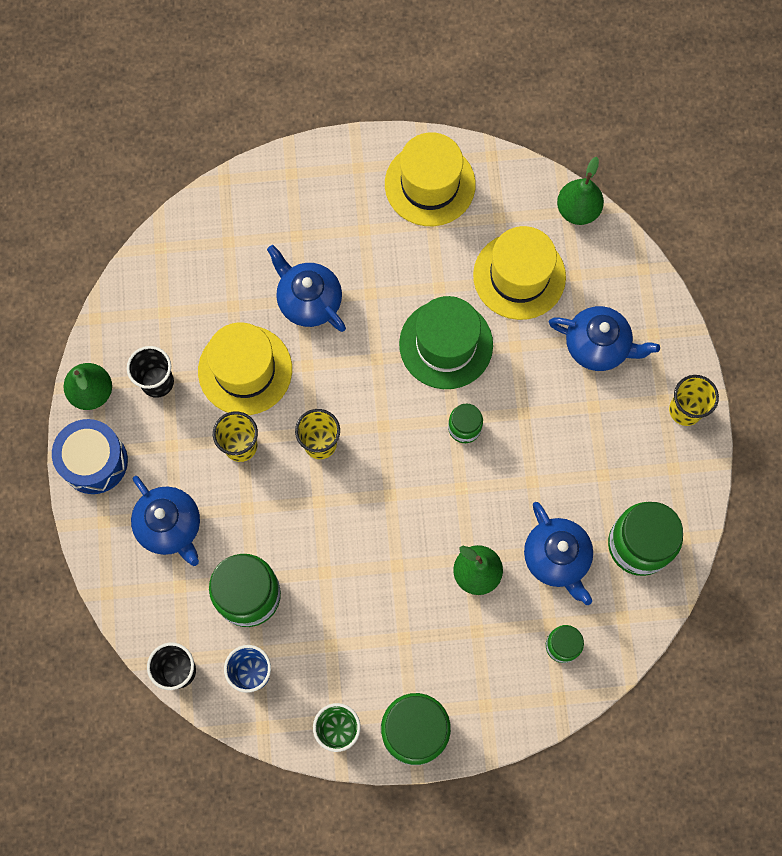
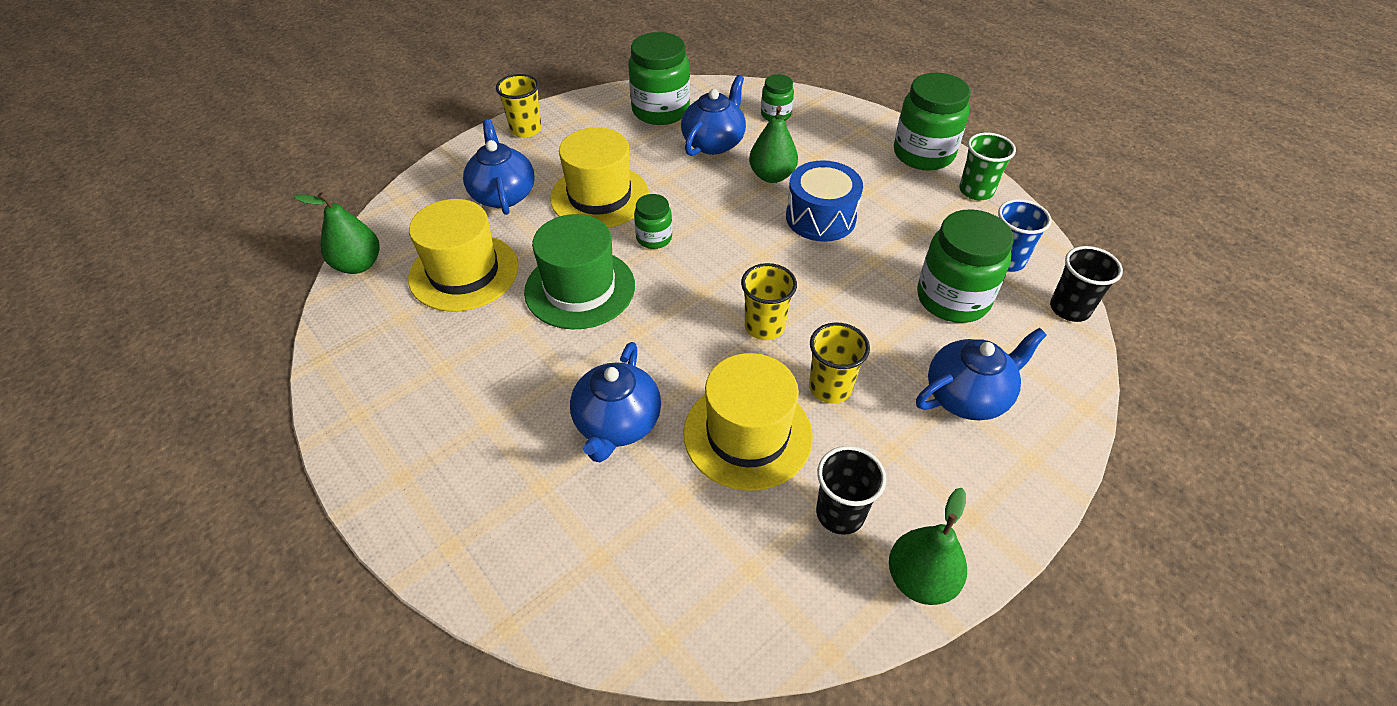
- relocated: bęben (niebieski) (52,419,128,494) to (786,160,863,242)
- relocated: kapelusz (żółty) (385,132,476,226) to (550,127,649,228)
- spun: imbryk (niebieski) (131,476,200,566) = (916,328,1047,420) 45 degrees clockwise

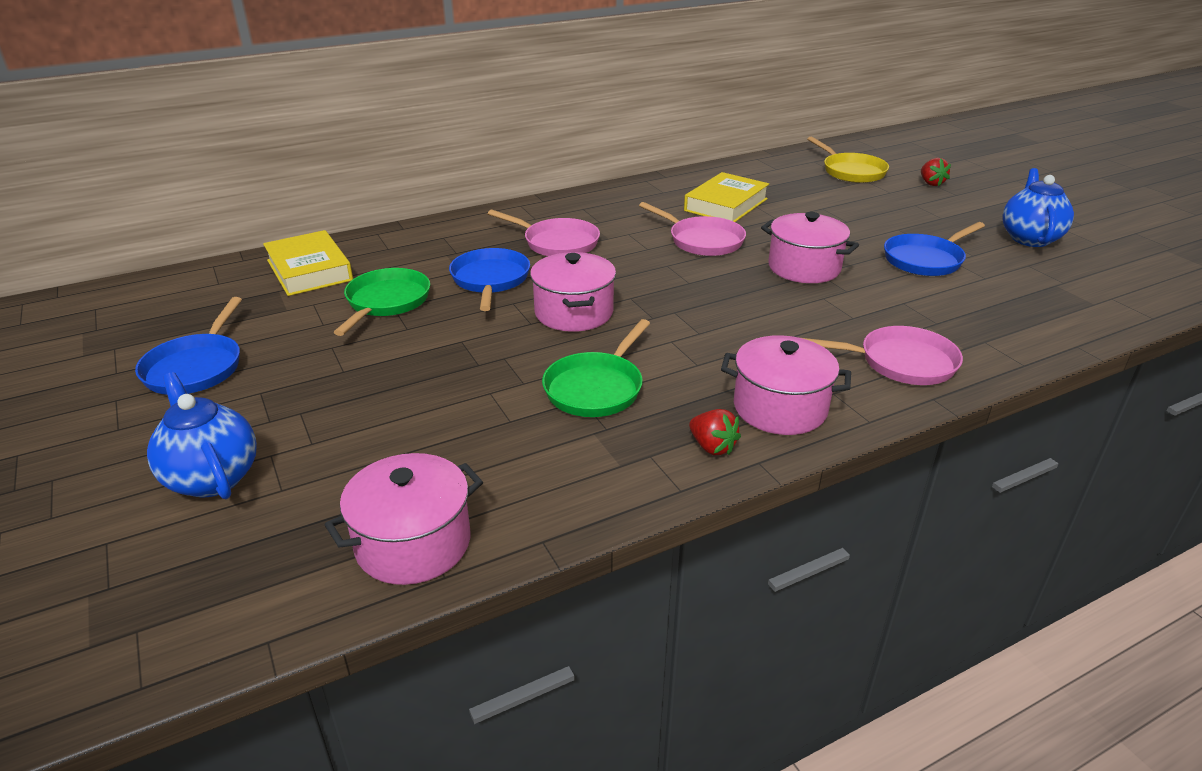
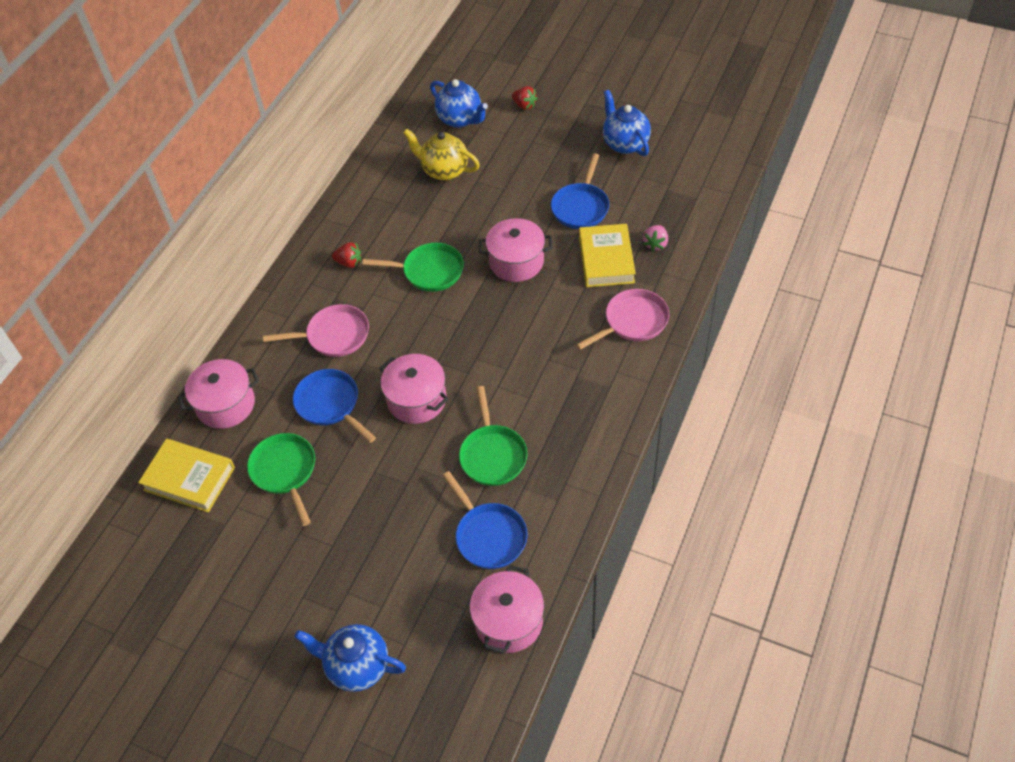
- appeared: imbryk (żółty) (403,129,480,181)
- appeared: truskawka (różowy) (643,225,668,252)
- relocated: patelnia (niebieski) (135,297,242,395) to (442,471,527,569)
- relocated: książka (żółty) (684,172,769,222) to (579,224,636,287)
- relocated: truskawka (czerwony) (689,409,741,455) to (332,242,361,268)
- relocated: garnek (różowy) (721,335,851,435) to (178,359,259,429)
- exchanged: patelnia (żółty) (807,137,889,183) to imbryk (niebieski) (430,79,488,128)
- colour: patelnia (różowy) (639,202,746,256) to patelnia (zielony) (362,243,464,292)

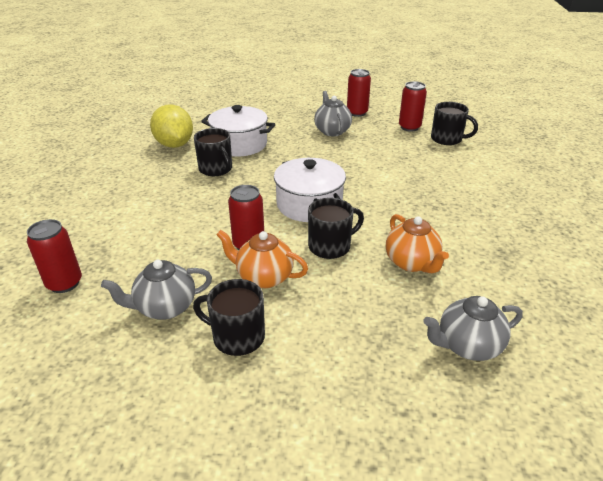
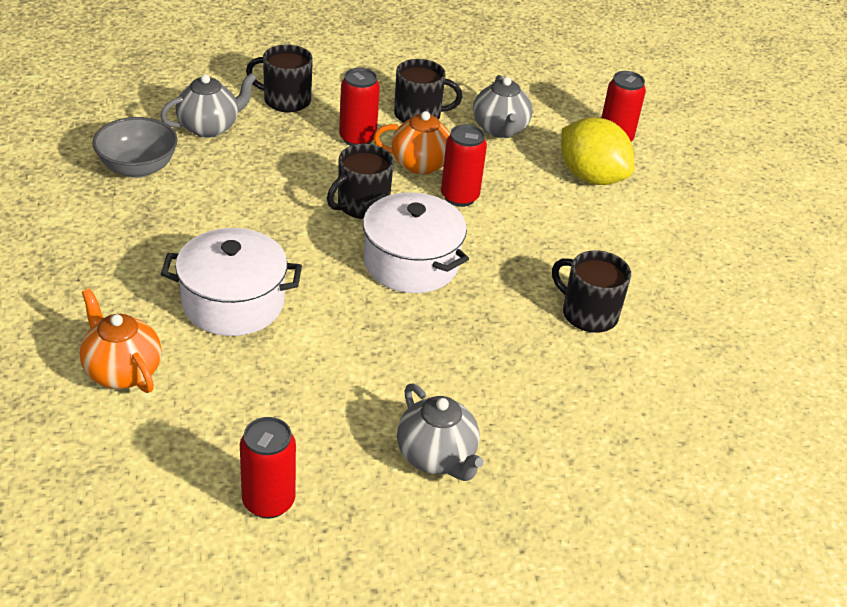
- appeared: miska (szary) (92,117,178,178)
- relocated: cytryna (żółty) (150,105,193,148) to (561,117,634,185)
- relocated: garnek (biały) (201,105,275,157) to (161,228,302,336)
- relocated: puszka (czerwony) (347,69,371,117) to (339,68,380,146)
- relocated: imbryk (pomarańczowy) (386,214,449,273) to (80,288,162,393)
- relocated: kubek (czarny) (431,102,478,145) to (246,45,313,112)
- spun: imbryk (szary) (101,260,212,319) = (473,75,532,138) 120 degrees clockwise

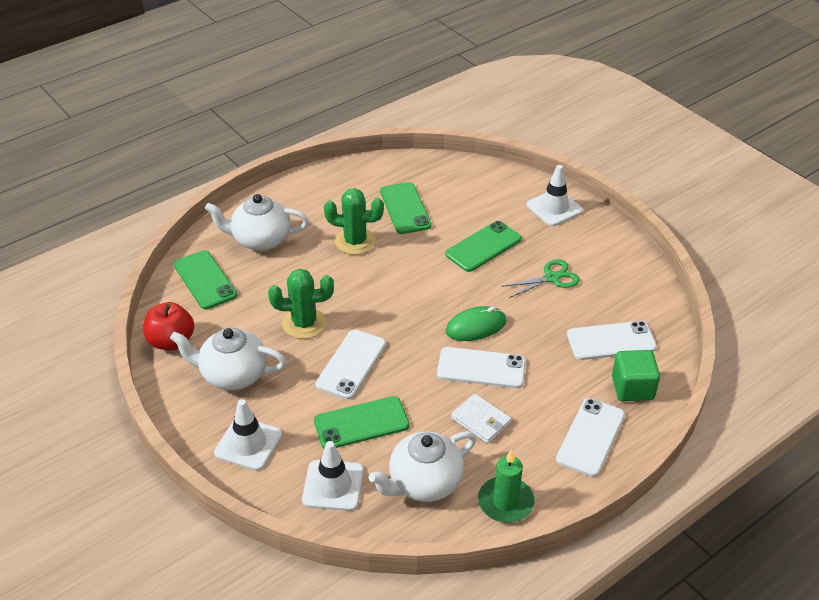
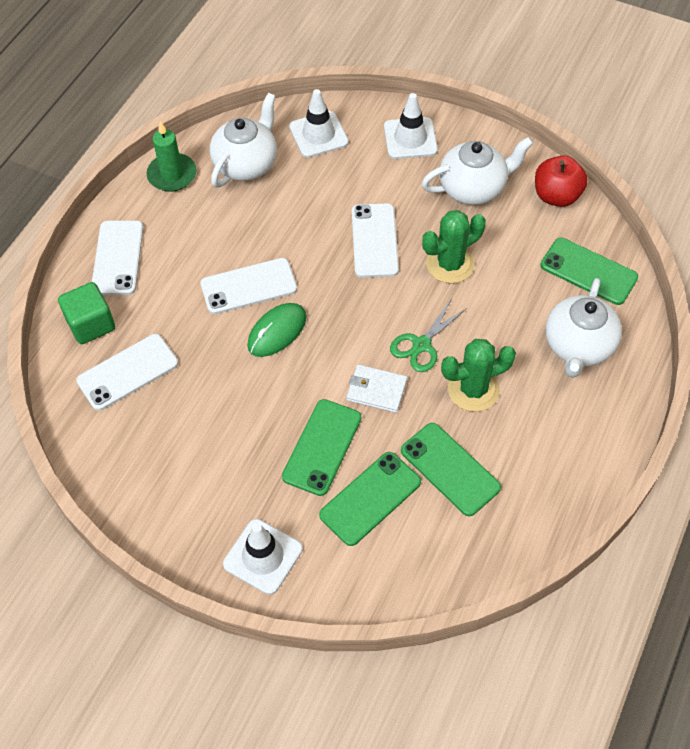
- relocated: telefon (zielony) (314,396,409,448) to (319,452,421,546)
- relocated: portfel (biały) (451,394,512,443) to (346,364,407,413)
- relocated: nożyczki (zielony) (502,259,580,298) to (390,298,467,372)
- spun: imbryk (biały) (205,194,309,251) = (545,278,622,378) 135 degrees clockwise

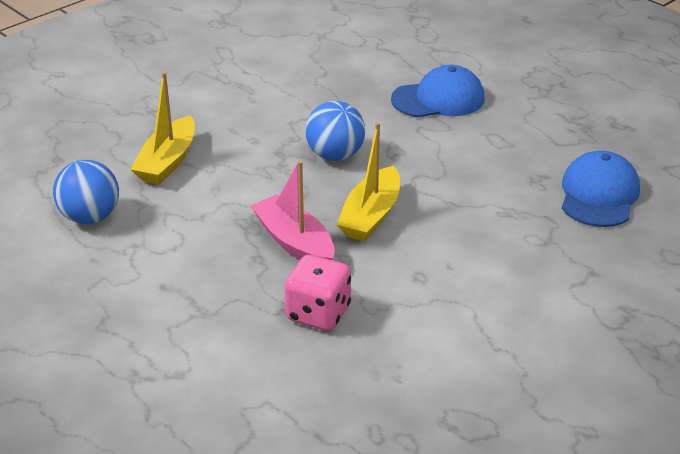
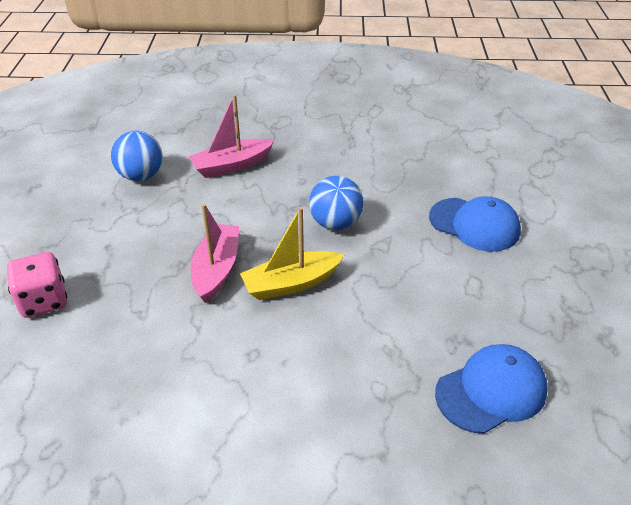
- relocated: kostka do gry (różowy) (285,255,351,331) to (7,252,67,318)
- colour: łódka (żółty) (130,72,195,185) to łódka (różowy) (189,94,274,178)

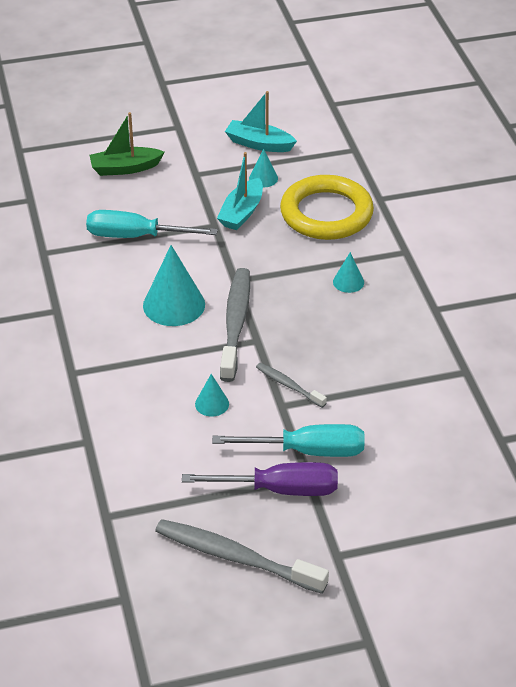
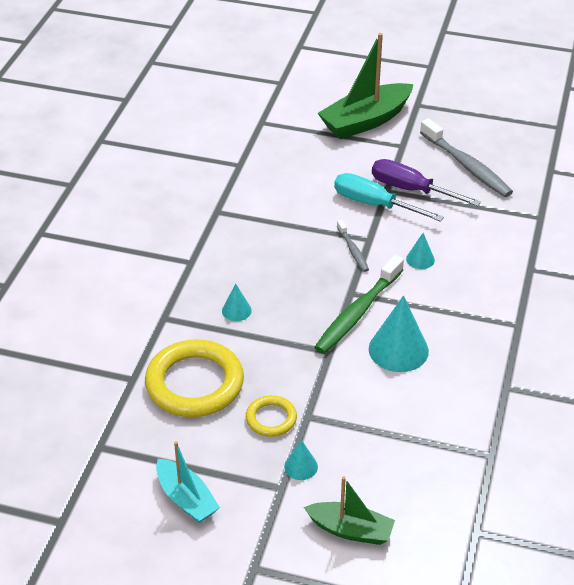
- missing: śrubokręt (turkusowy) (86,210,218,238)
- appeared: łódka (zielony) (318,33,413,139)
- relocated: stożek (turkusowy) (249,149,278,187) to (284,440,318,480)
- exchanged: łódka (turkusowy) (217,152,263,230) to pierścień (żółty) (246,395,297,437)
- colour: szczoteczka do zębów (szary) (220,268,250,382) to szczoteczka do zębów (zielony) (314,255,404,354)

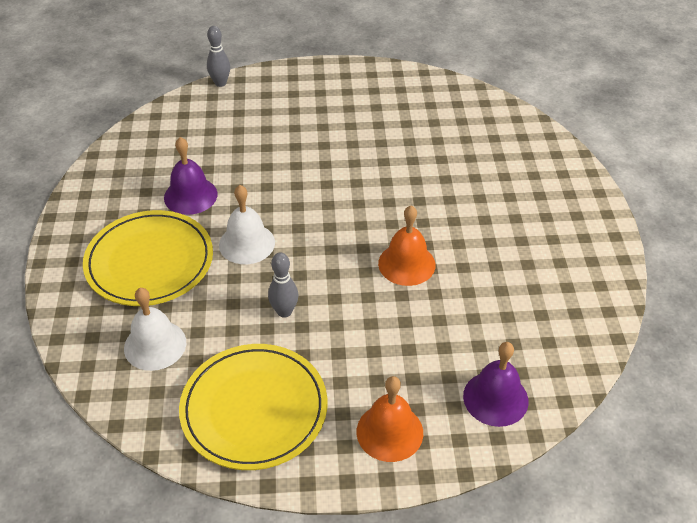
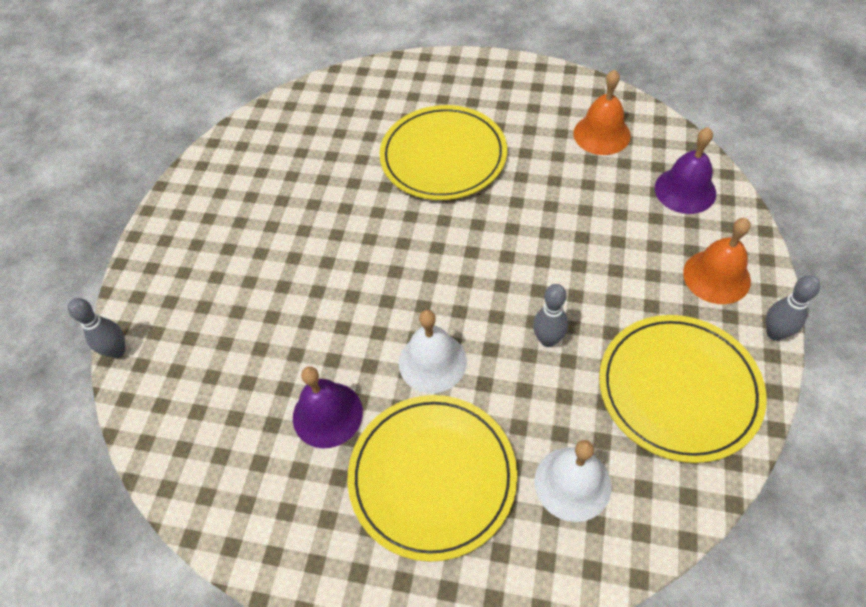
- appeared: talerz (żółty) (379,105,507,200)
- appeared: kręgiel (szary) (766,275,820,341)
- relocated: dzwonek (pomarańczowy) (378,206,436,286) to (574,70,631,155)

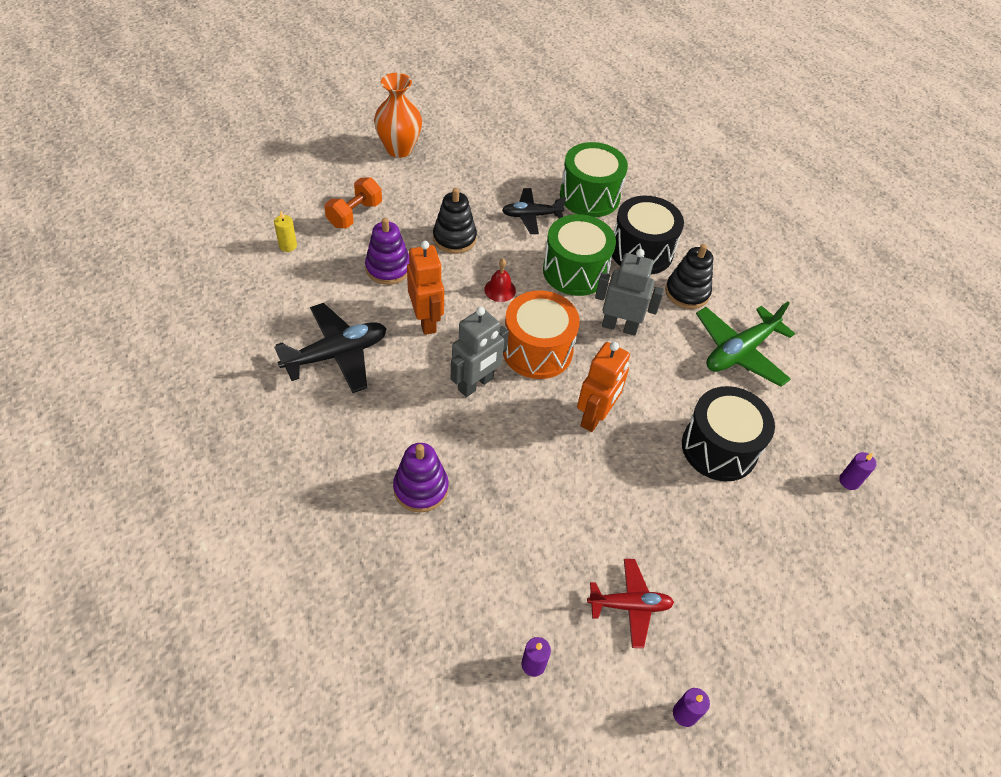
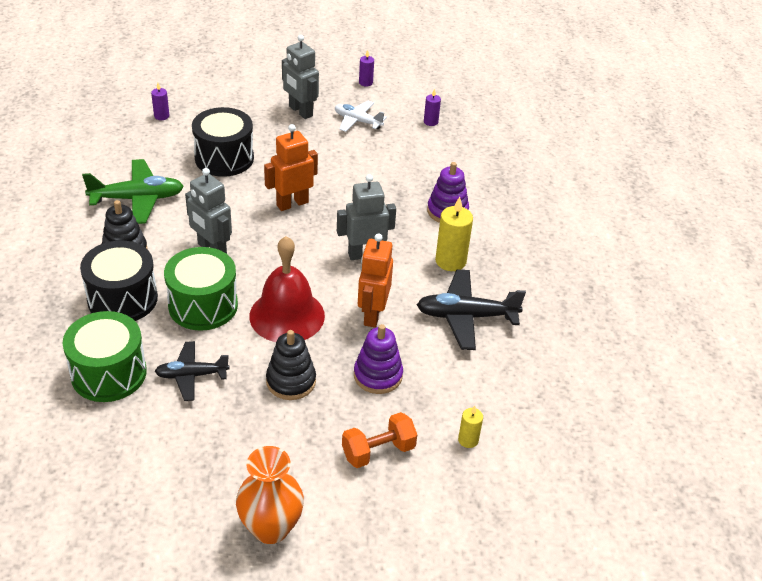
- missing: bęben (pomarańczowy) (503,291,580,379)
- appeared: robot (szary) (282,35,319,119)
- appeared: świeca (żółty) (435,197,473,271)
- colour: samolot (czerwony) (587,559,674,648) to samolot (biały) (335,101,387,132)
- spun: samolot (czarny) (502,188,566,234) = (155,341,230,401) 150 degrees clockwise
- size: dzwonek (czerwony) (484,259,516,302) = (249,236,325,342) x2.32

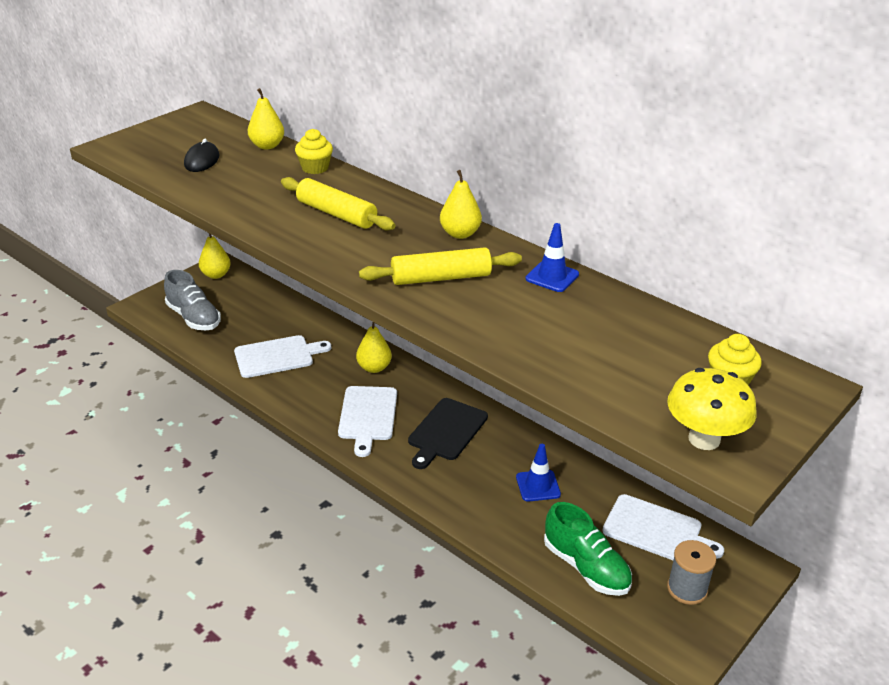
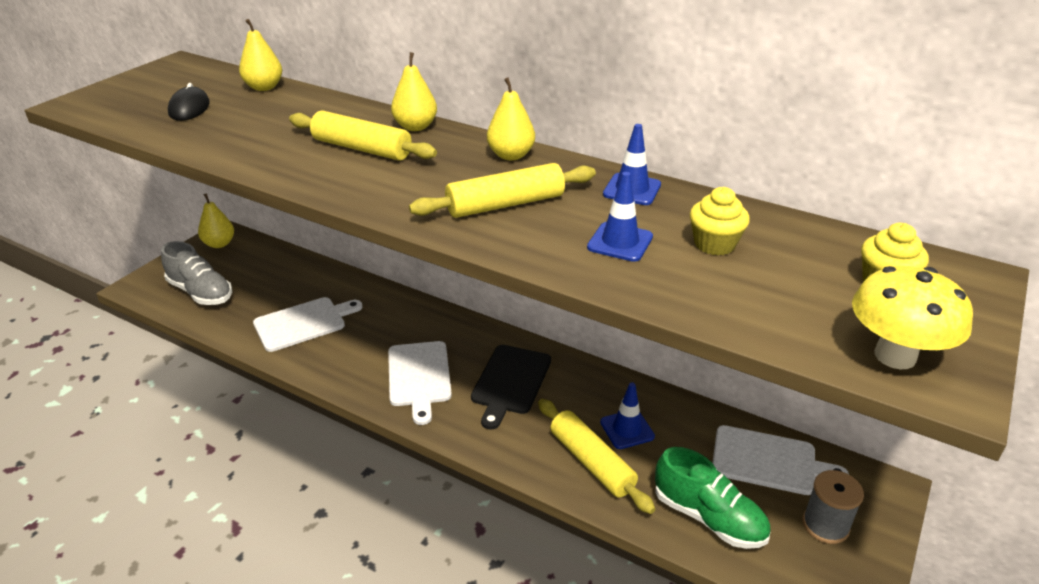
- appeared: wałek do ciasta (żółty) (538,399,655,514)
- appeared: pachołek (niebieski) (587,172,653,262)
- relocated: muffinka (żółty) (295,129,333,174) to (690,187,750,255)
- relocated: gruszka (żółty) (356,322,392,373) to (391,52,437,131)

